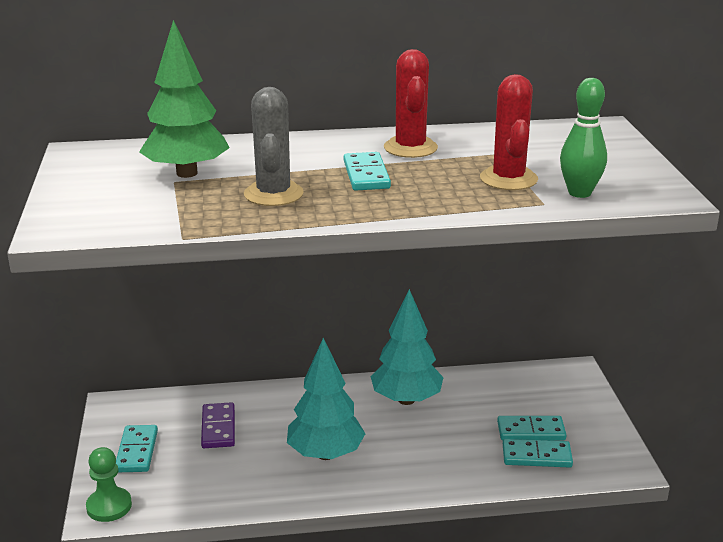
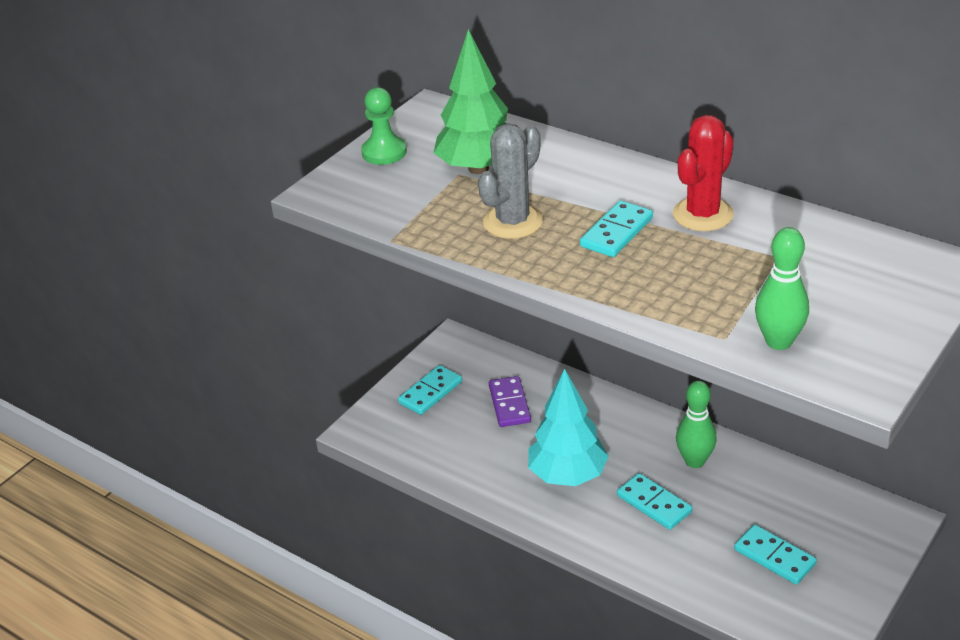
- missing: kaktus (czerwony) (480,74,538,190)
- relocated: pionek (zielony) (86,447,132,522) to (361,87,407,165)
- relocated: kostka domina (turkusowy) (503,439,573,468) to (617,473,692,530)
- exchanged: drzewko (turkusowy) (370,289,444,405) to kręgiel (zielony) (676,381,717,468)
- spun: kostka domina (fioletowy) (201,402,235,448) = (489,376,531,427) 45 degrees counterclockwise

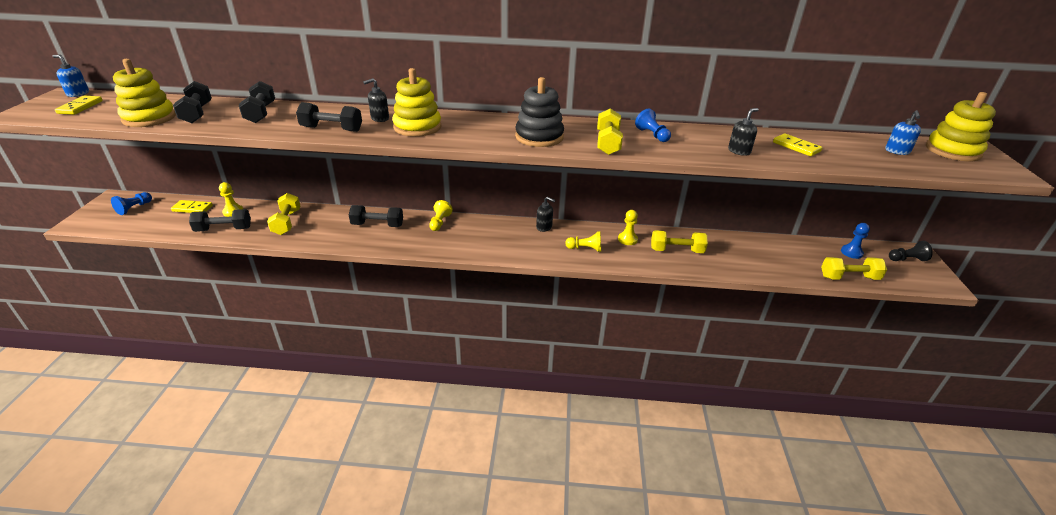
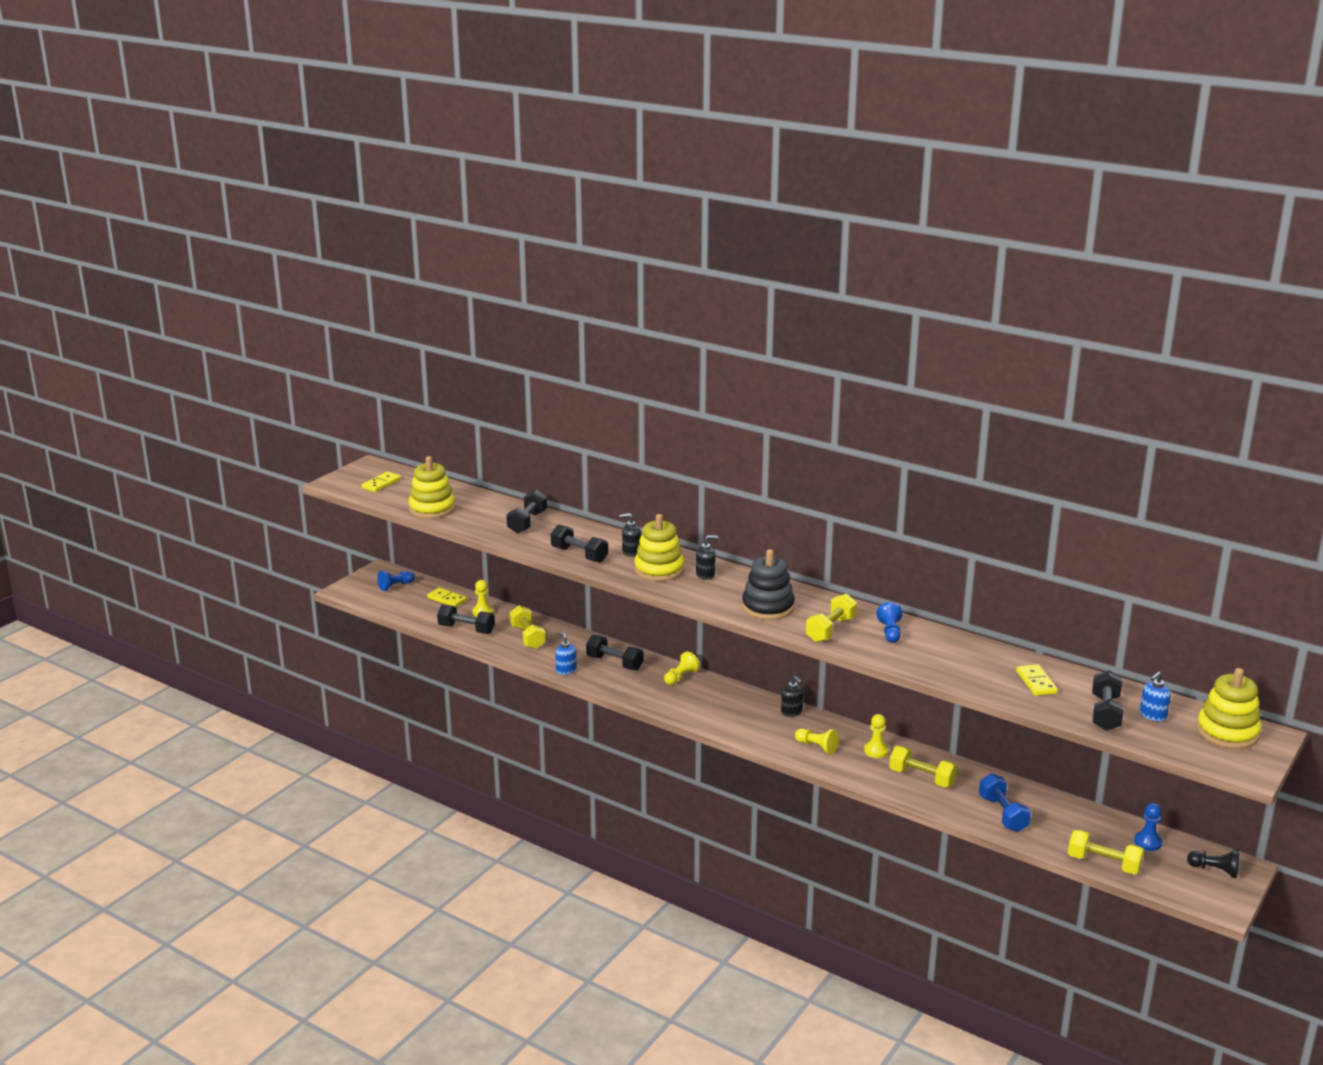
- appeared: hantel (niebieski) (979,773,1031,832)
- relocated: dozownik mydła (niebieski) (52,55,89,97) to (555,631,577,675)
- relocated: hantel (czarny) (173,81,212,123) to (1092,670,1124,731)
- relocated: dozownik mydła (czarny) (728,108,759,156) to (696,535,718,580)
- spun: hantel (żółty) (267,193,301,235) = (510,605,546,649) 45 degrees counterclockwise

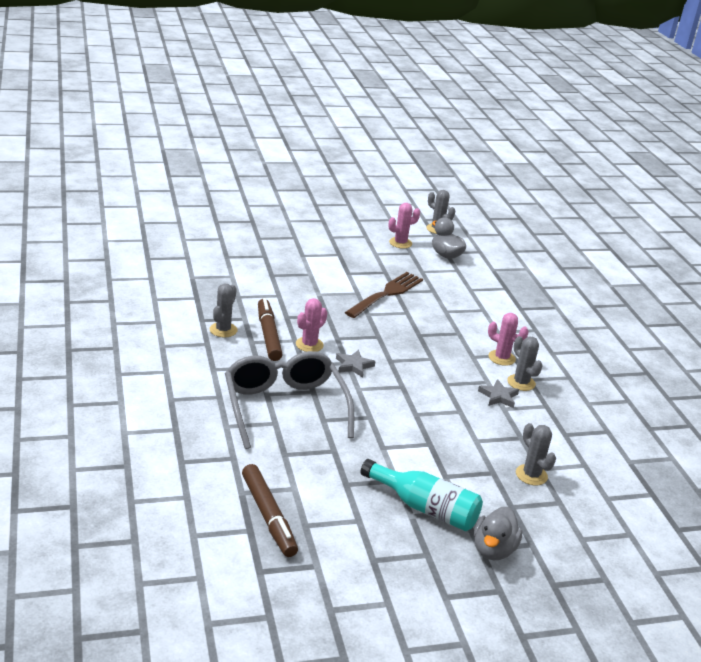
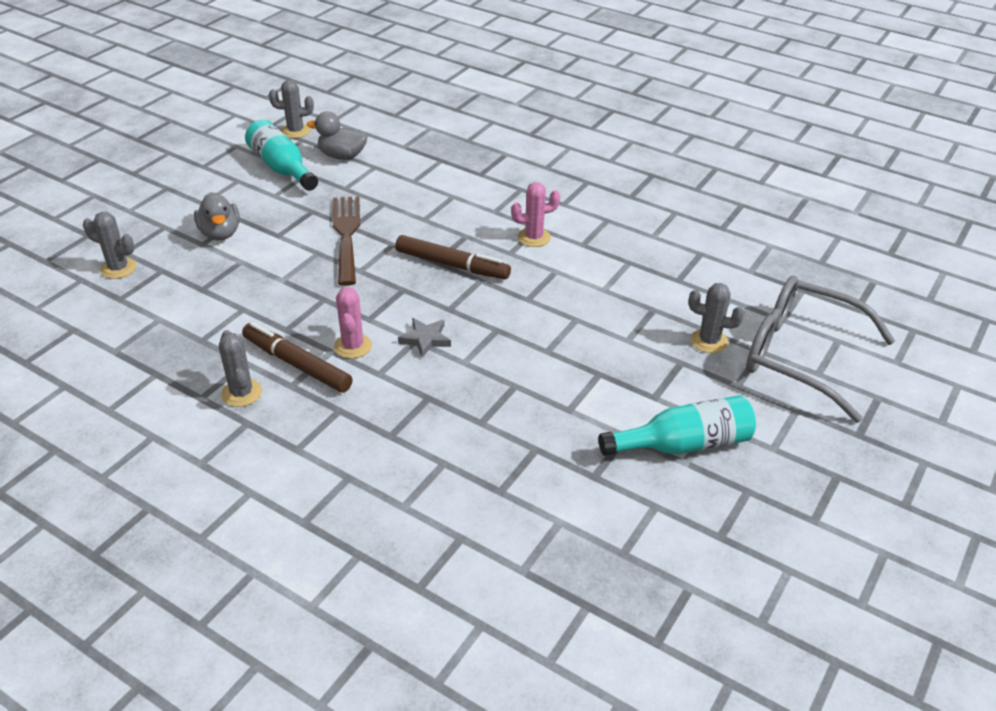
- missing: gwiazda (szary) (478,379,519,408)
- relocated: okulary (szary) (225,351,354,449) to (746,275,895,423)
- relocated: flamaster (brązowy) (242,464,298,557) to (395,235,511,279)
- relocated: kaczka (szary) (474,507,522,560) to (194,192,240,240)
- relocated: kaktus (szary) (507,336,543,391) to (83,212,137,279)
- exchanged: kaktus (różowy) (388,203,420,249) to butelka (turkusowy) (245,119,318,191)

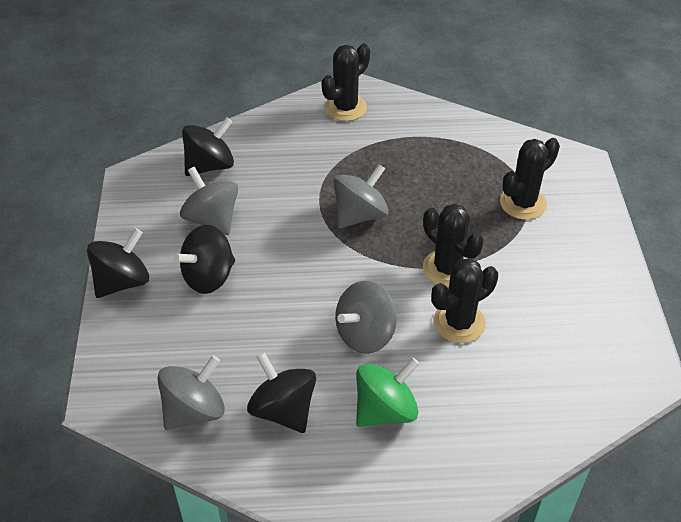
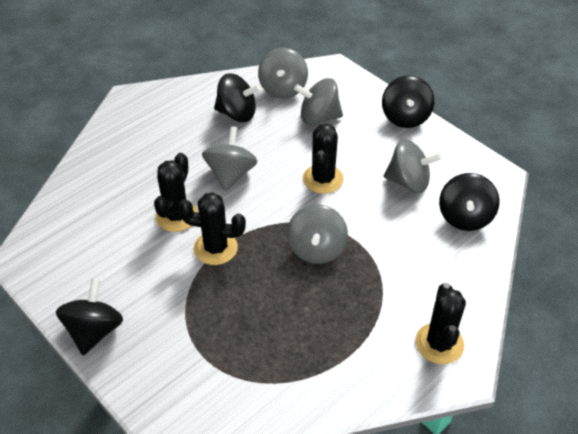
- missing: bączek (zielony) (356,358,420,427)
- appeared: bączek (szary) (294,78,343,125)
- relocated: bączek (czarny) (173,225,235,294) to (56,278,123,355)
- relocated: kaktus (czarny) (500,138,560,220) to (303,124,344,194)

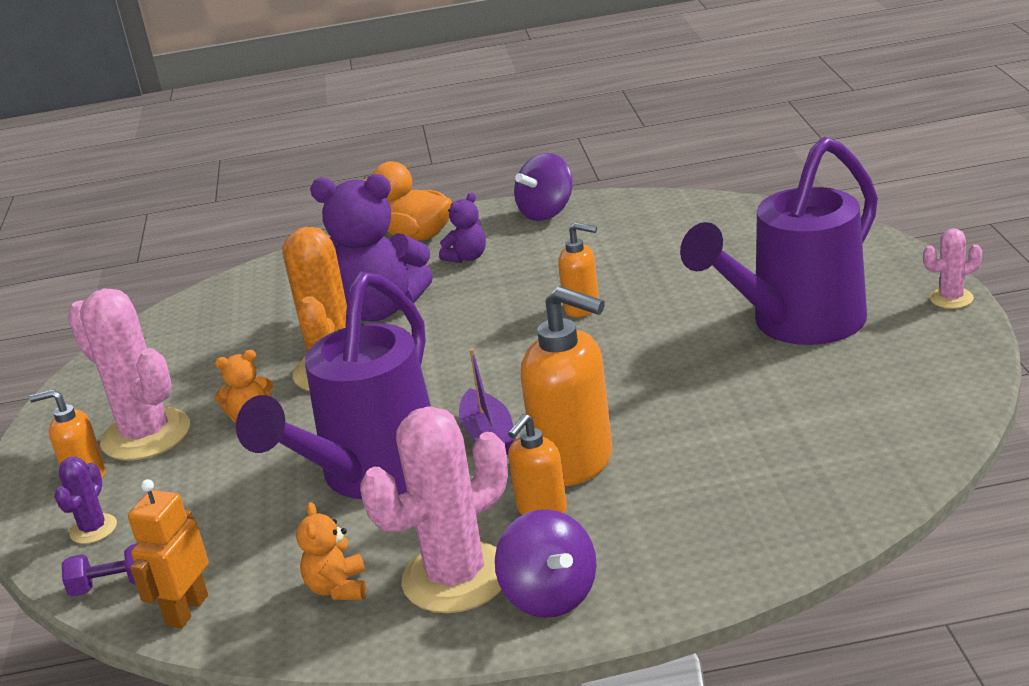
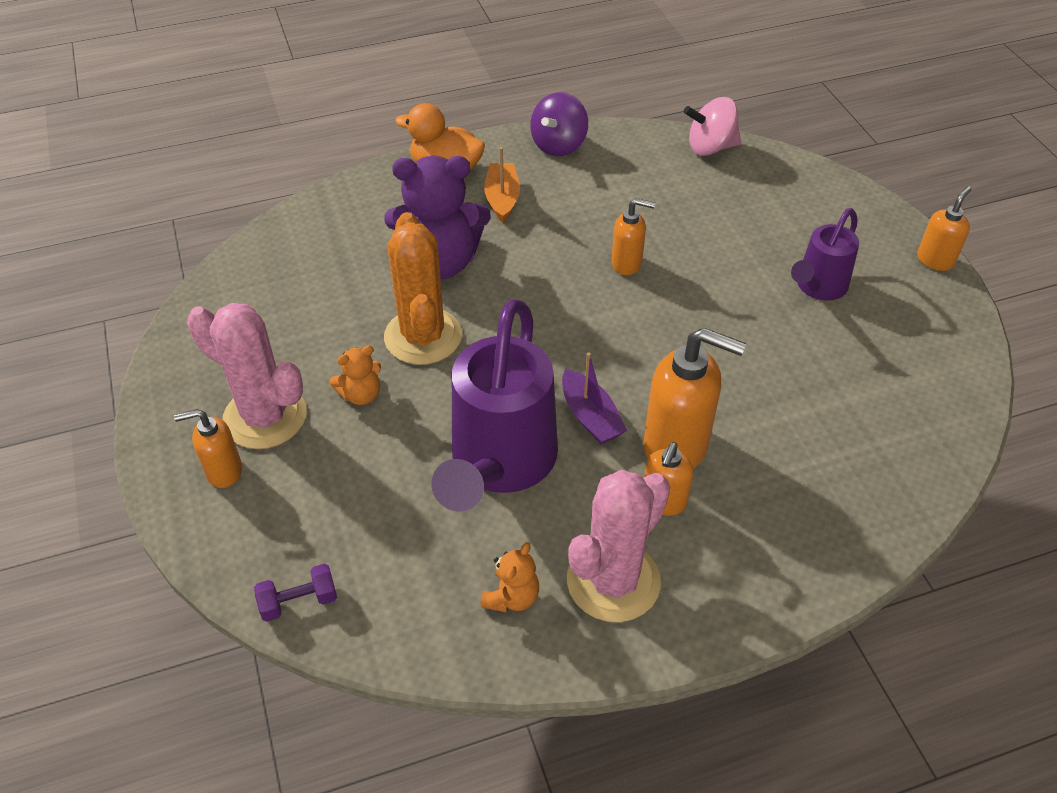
- missing: kaktus (fioletowy) (54,457,117,544)
- missing: robot (pomarańczowy) (128,479,209,629)
- missing: bączek (fioletowy) (495,509,597,618)
- appeared: bączek (różowy) (684,97,741,156)
- exchanged: miś (fioletowy) (439,192,486,263) to łódka (pomarańczowy) (484,147,520,223)
- exchanged: kaktus (różowy) (923,228,982,309) to dozownik mydła (pomarańczowy) (917,186,972,271)
- spun: miś (pomarańczowy) (296,502,366,600) = (480,542,539,613) 135 degrees counterclockwise
- size: konewka (fioletowy) (680,137,878,345) = (791,208,859,301) x0.55

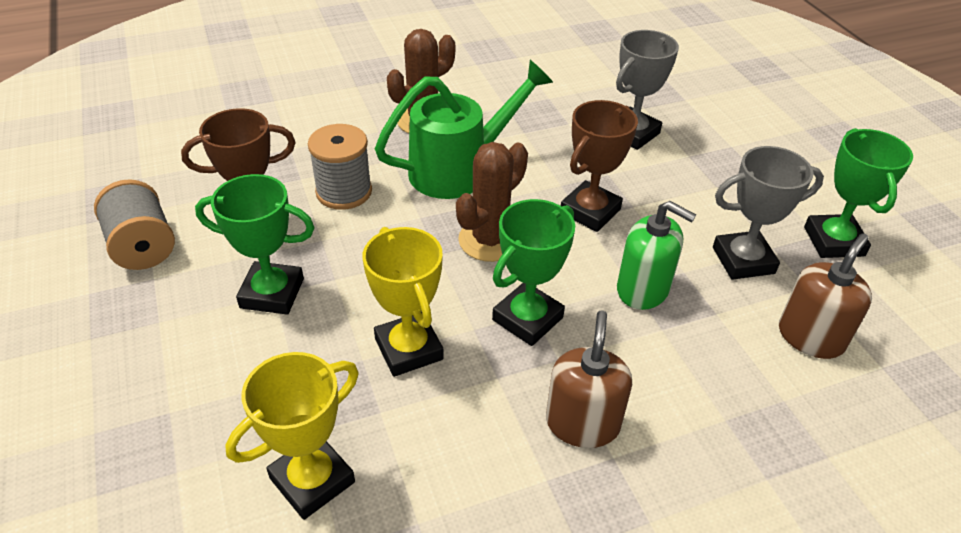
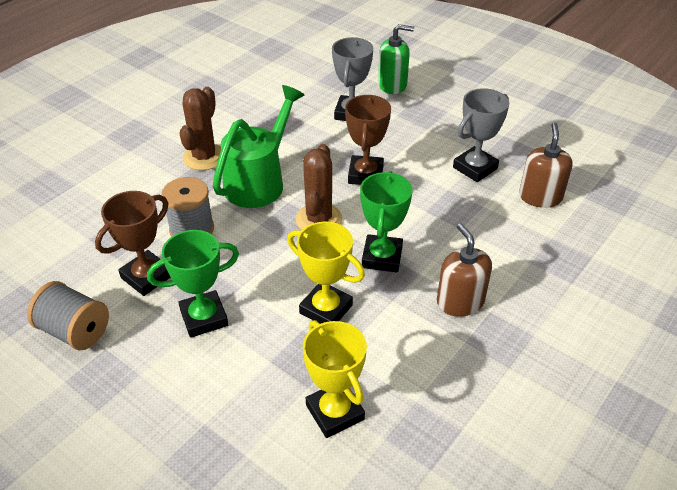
- missing: puchar (zielony) (804,128,913,258)
- relocated: dozownik mydła (zielony) (617,201,696,310) to (378,24,414,94)
- spun: puchar (żółty) (225,352,358,520) = (303,320,367,438) 45 degrees counterclockwise

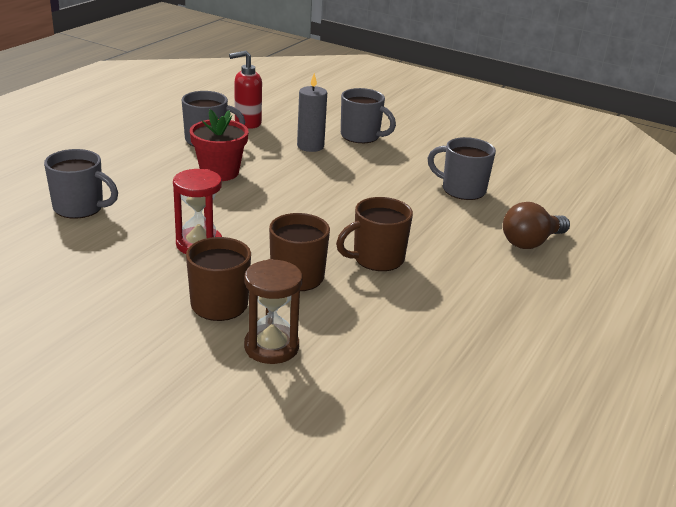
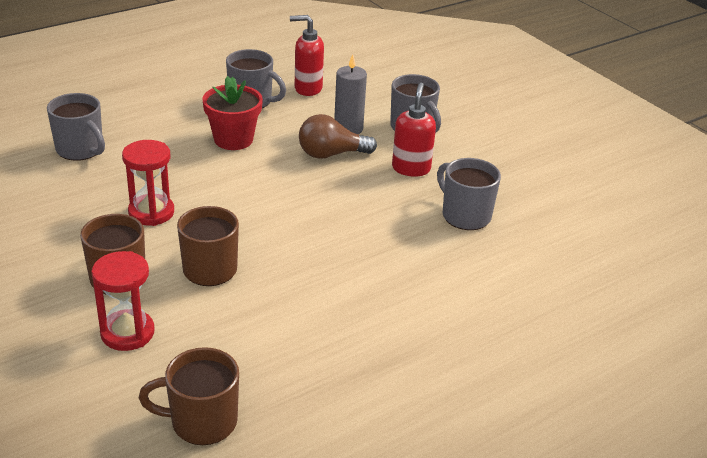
- appeared: dozownik mydła (czerwony) (392,82,436,177)
- relocated: kubek (brązowy) (336,197,413,271) to (139,347,239,445)
- relocated: żarówka (brązowy) (503,202,570,249) to (299,114,377,159)
- colour: klepsydra (brązowy) (244,259,302,364) to klepsydra (czerwony) (92,251,154,351)

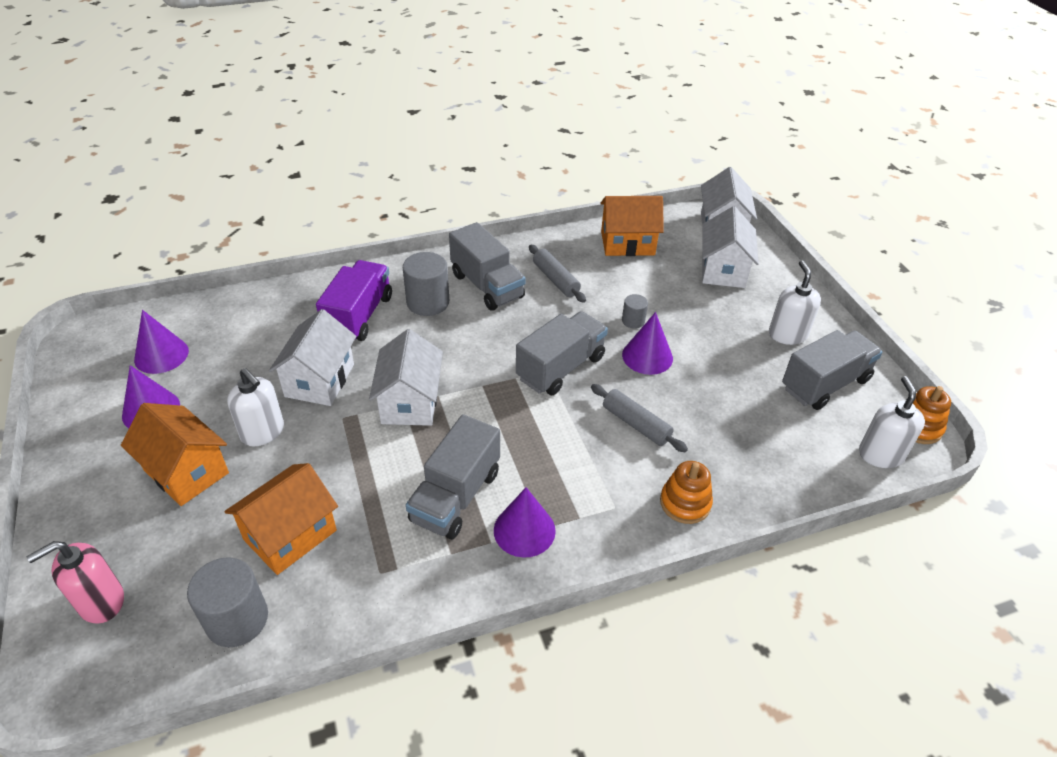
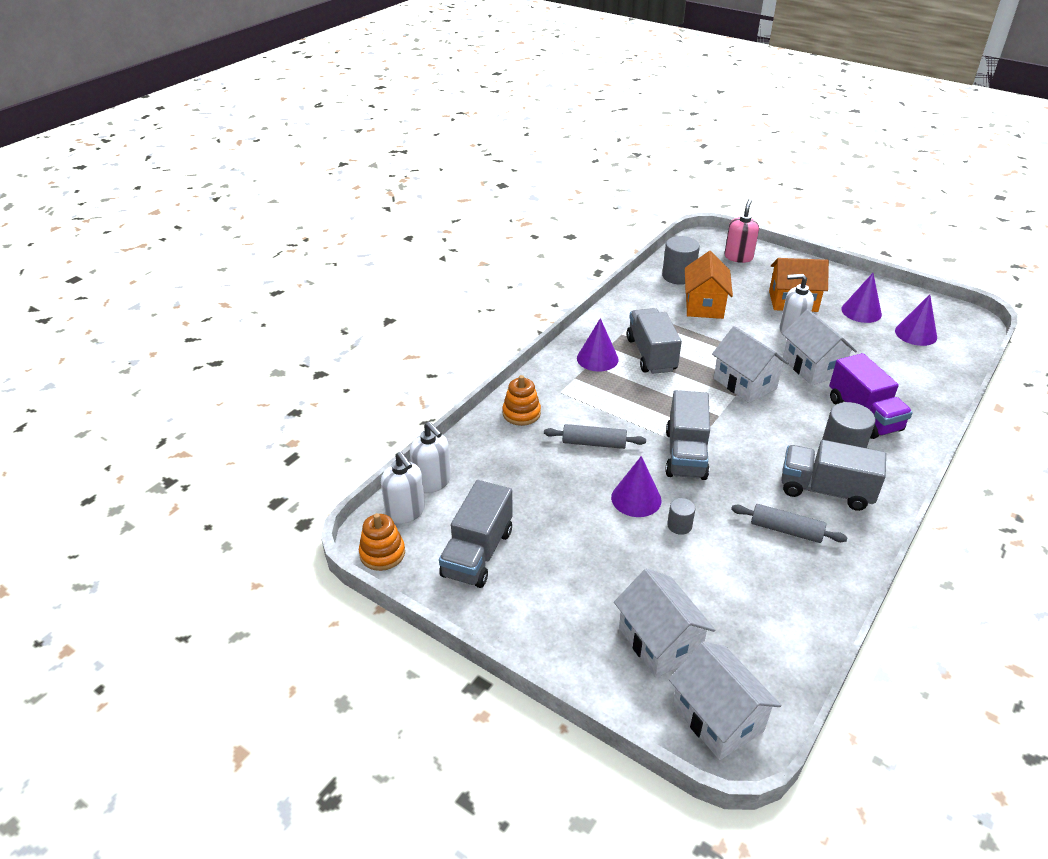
- missing: domek (pomarańczowy) (600,196,664,256)
- relocated: dozownik mydła (biały) (769,261,821,345) to (410,422,451,493)

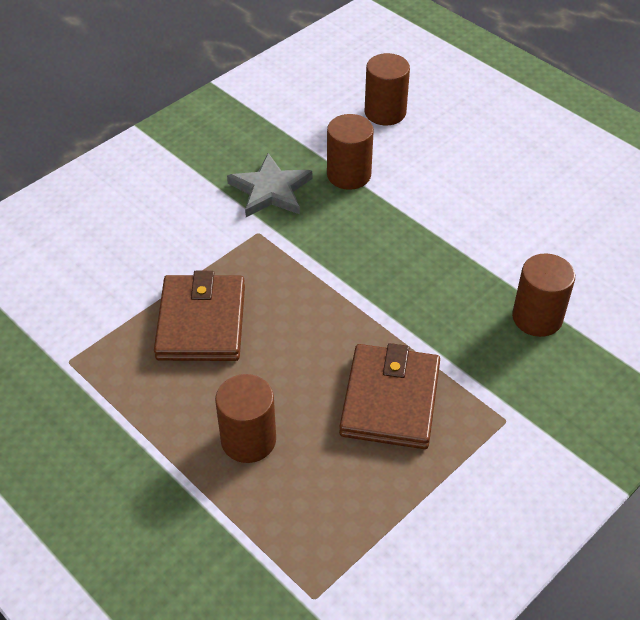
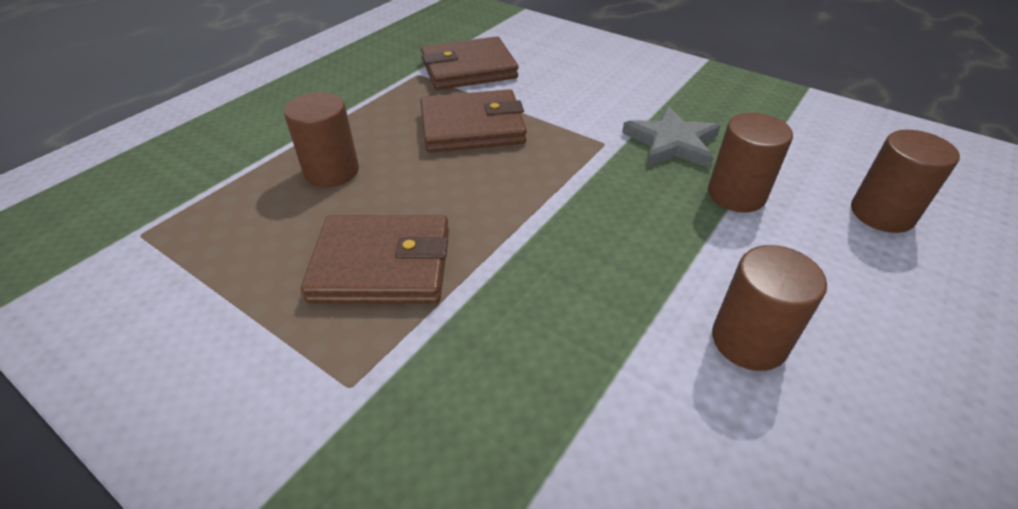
- appeared: portfel (brązowy) (421,36,518,90)
- relocated: walec (brązowy) (512,254,575,337) to (712,245,827,371)

